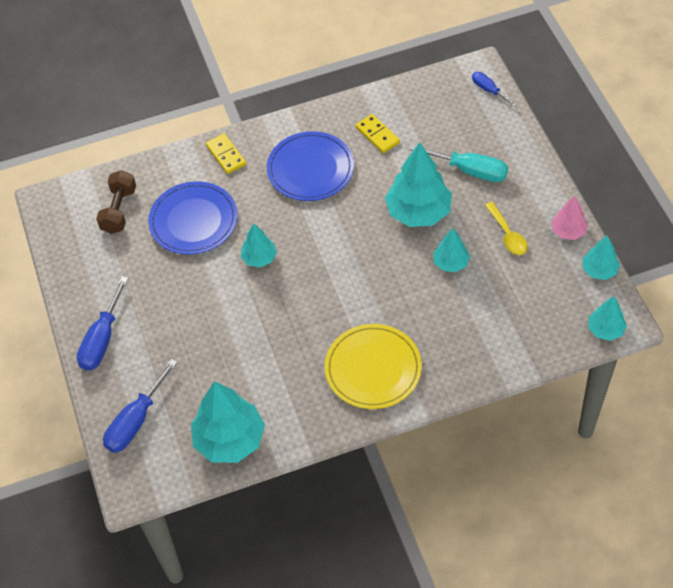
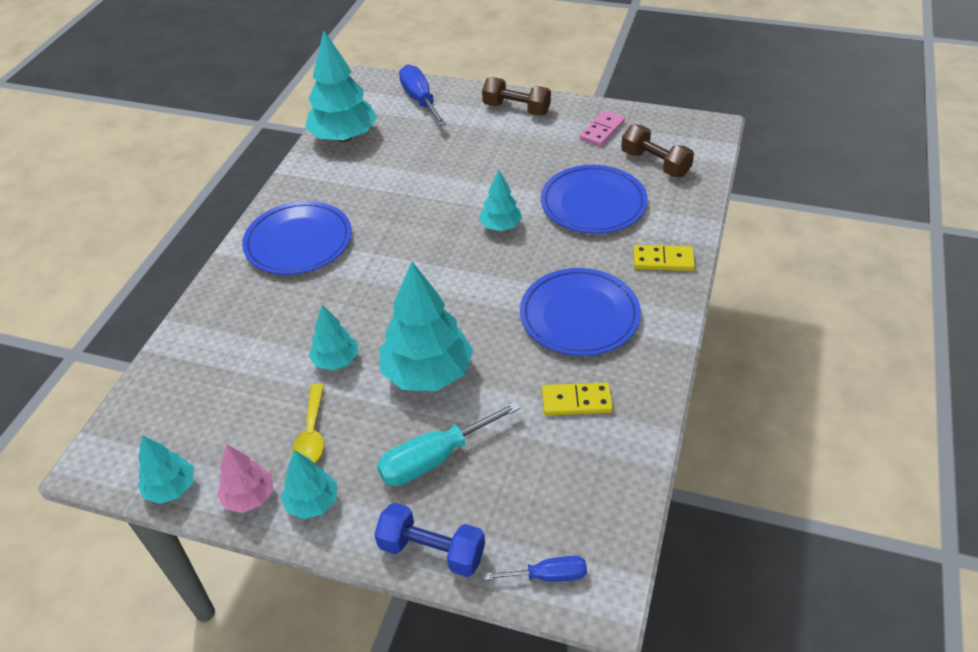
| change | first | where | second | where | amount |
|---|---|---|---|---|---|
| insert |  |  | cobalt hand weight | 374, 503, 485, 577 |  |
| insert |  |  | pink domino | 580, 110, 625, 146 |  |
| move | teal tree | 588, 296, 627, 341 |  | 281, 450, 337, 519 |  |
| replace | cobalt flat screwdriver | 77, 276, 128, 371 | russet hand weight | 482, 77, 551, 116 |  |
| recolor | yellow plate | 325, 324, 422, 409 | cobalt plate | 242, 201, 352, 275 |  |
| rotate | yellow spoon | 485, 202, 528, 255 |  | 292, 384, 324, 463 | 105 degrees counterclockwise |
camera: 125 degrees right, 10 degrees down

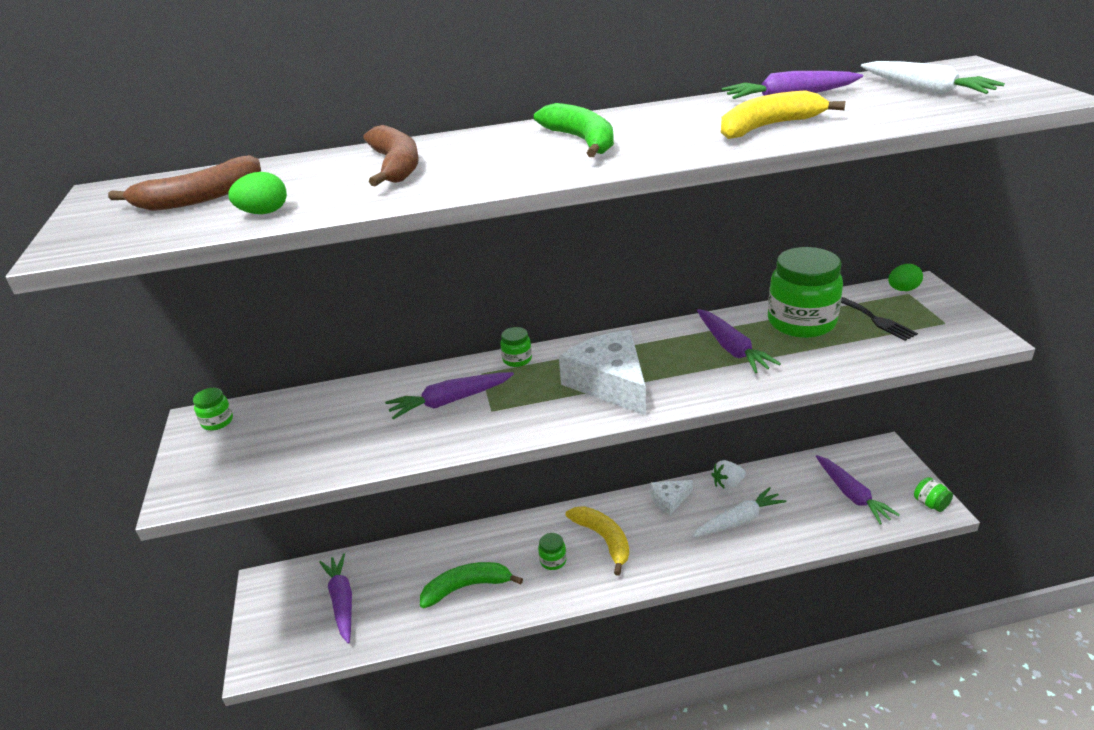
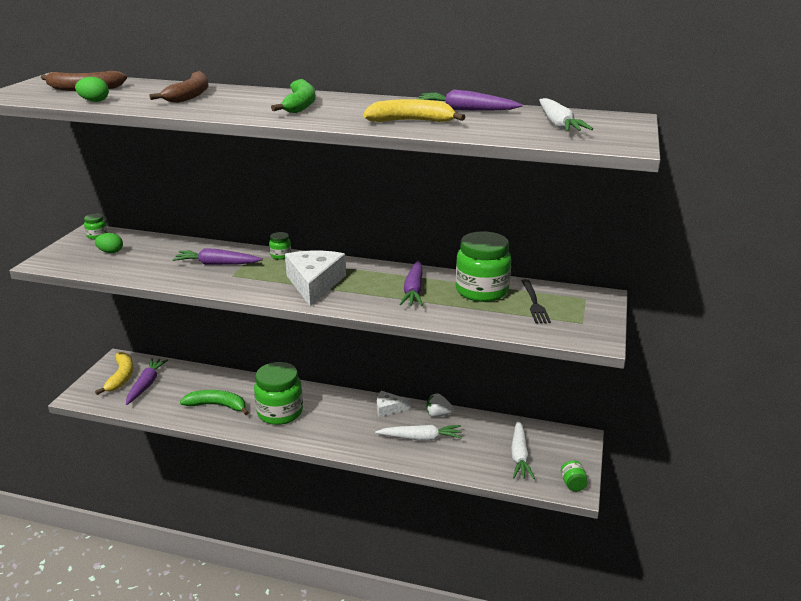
| change | first | where | second | where | amount |
|---|---|---|---|---|---|
| move | yellow banana | 566, 506, 629, 576 |  | 95, 352, 133, 395 |  |
| move | emerald egg shape | 888, 264, 923, 291 |  | 95, 233, 123, 253 |  |
| recolor | royal purple carrot | 816, 455, 900, 525 | white carrot | 511, 419, 535, 479 |  |
| resize | emerald preserve jar | 538, 533, 567, 570 |  | 254, 362, 303, 425 | x2.30 |
camera: 25 degrees right, 5 degrees down

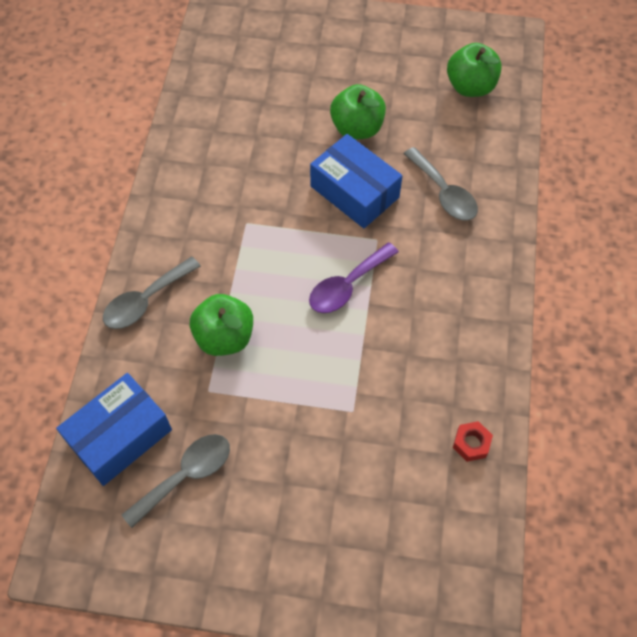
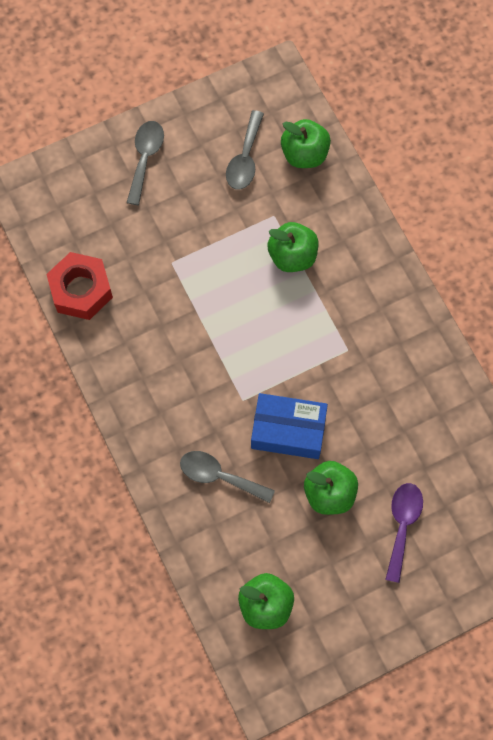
| change | first | where | second | where | amount |
|---|---|---|---|---|---|
| move | gray spoon | 103, 257, 201, 329 |  | 127, 121, 164, 205 |  |
| move | royal purple spoon | 309, 242, 399, 313 |  | 385, 483, 423, 583 |  |
| replace | cobalt box | 56, 373, 172, 486 | emerald toy apple | 281, 119, 331, 168 |  |
| resize | red hexagon nut | 453, 421, 493, 462 |  | 46, 252, 113, 320 | x2.17 |
camera: 145 degrees right, 10 degrees up

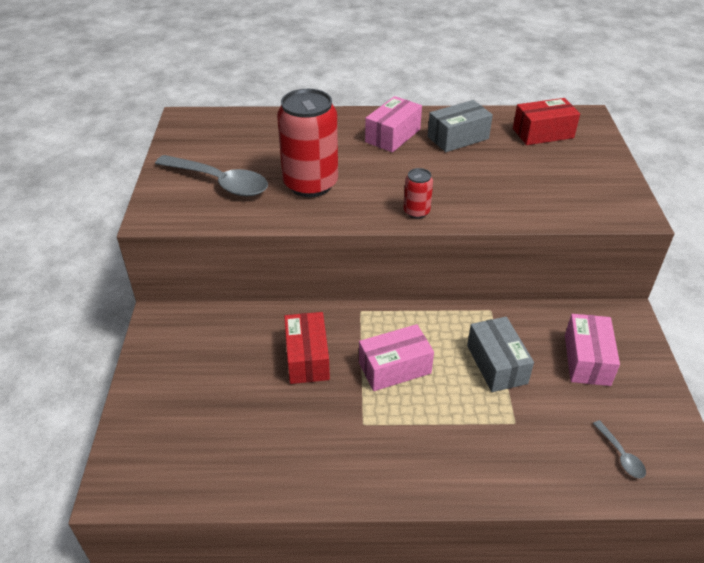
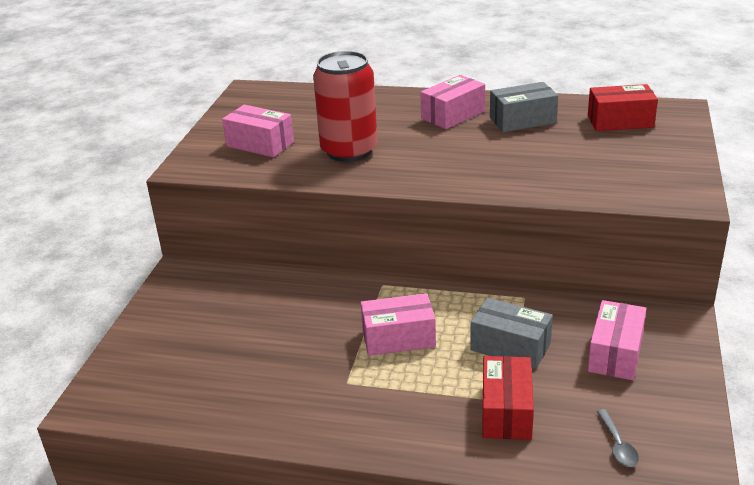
| change | first | where | second | where | amount |
|---|---|---|---|---|---|
| delete | red can | 403, 168, 433, 218 |  |  |  |
| move | red box | 284, 312, 330, 384 |  | 482, 356, 534, 440 |  |
| replace | gray spoon | 155, 155, 268, 196 | pink box | 222, 105, 294, 157 |  |
| rotate | gray box | 467, 317, 534, 392 |  | 470, 298, 553, 369 | 60 degrees counterclockwise |
camera: 15 degrees right, 10 degrees down

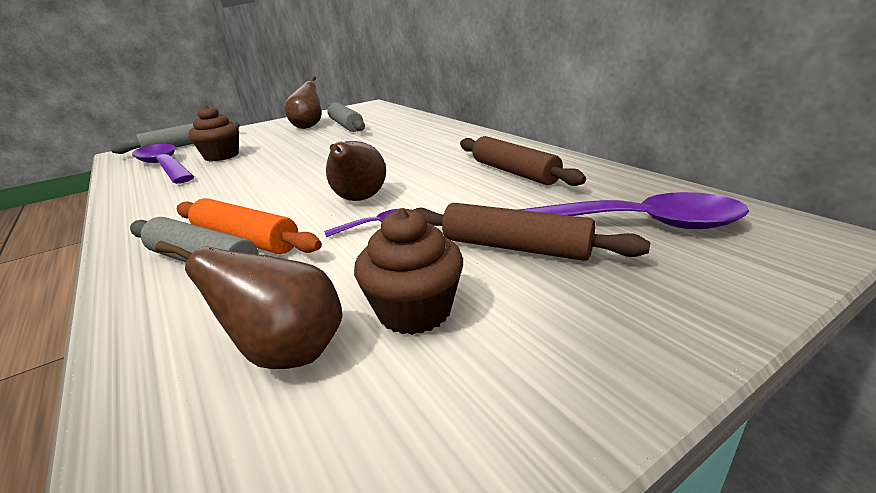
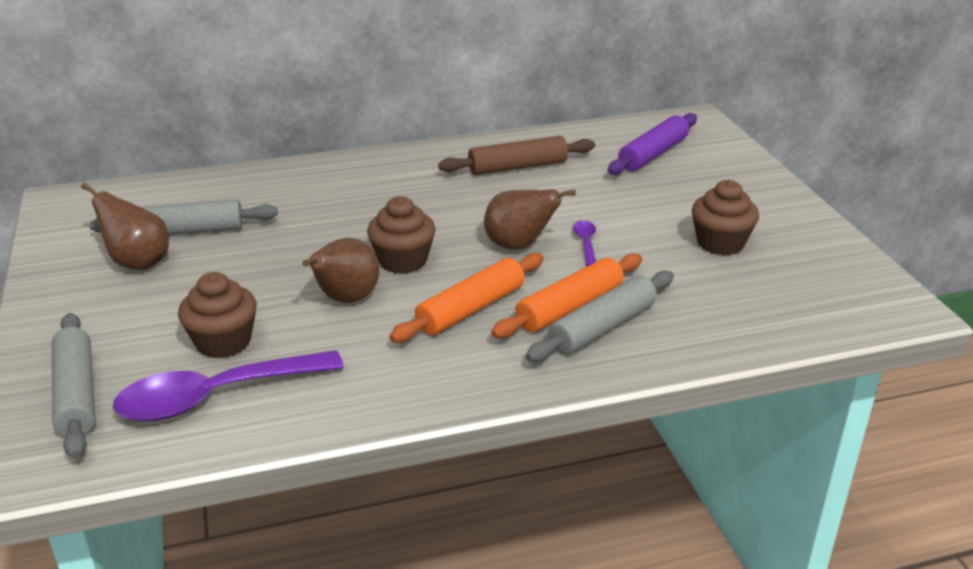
| change | first | where | second | where | amount |
|---|---|---|---|---|---|
| delete | russet pastry roller | 413, 203, 650, 261 |  |  |  |
| insert |  |  | russet muffin | 367, 196, 435, 274 |  |
| insert |  |  | bright orange pastry roller | 390, 253, 544, 343 |  |
| move | russet toy pear | 155, 241, 343, 369 |  | 302, 238, 380, 303 |  |
| replace | royal purple spoon | 518, 192, 749, 229 | royal purple pastry roller | 608, 113, 697, 175 |  |
camera: 75 degrees left, 5 degrees up

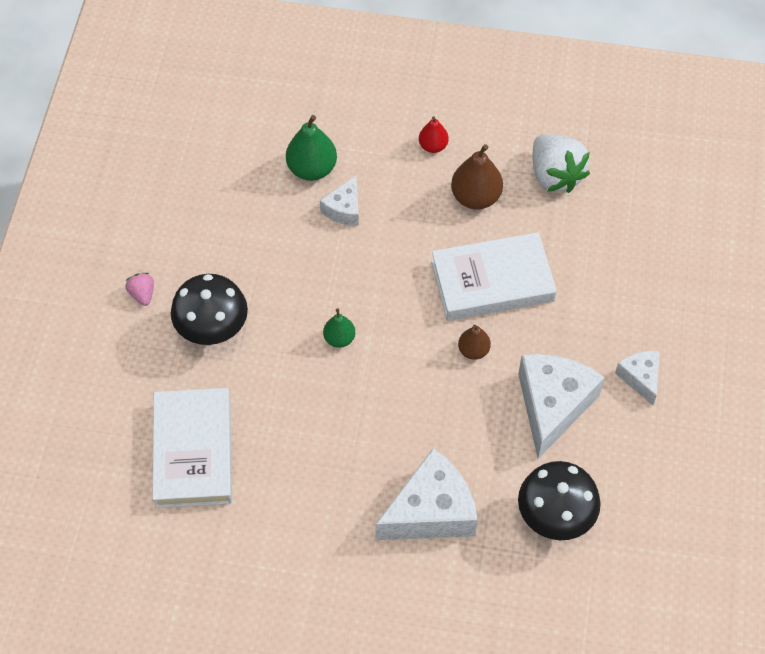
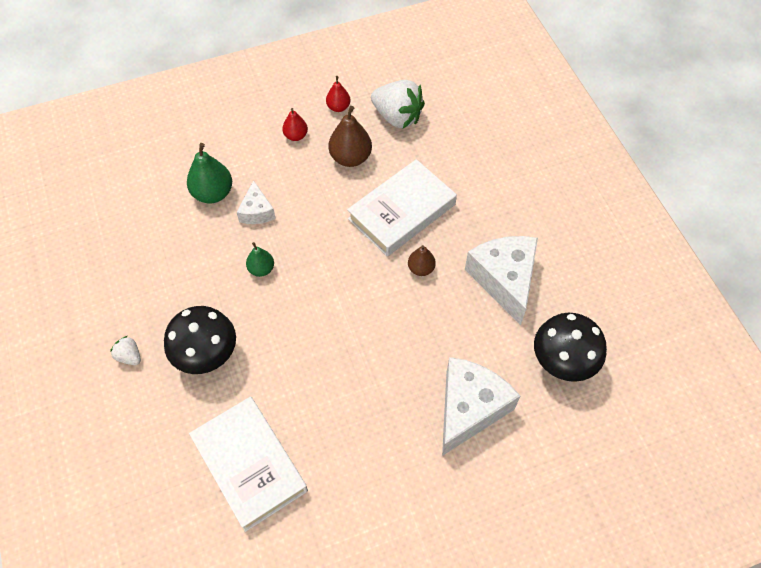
| change | first | where | second | where | amount |
|---|---|---|---|---|---|
| delete | white cheese wedge | 615, 351, 660, 406 |  |  |  |
| insert |  |  | red toy pear | 326, 76, 350, 112 |  |
| move | emerald toy pear | 323, 309, 355, 348 |  | 246, 242, 274, 277 |  |
| recolor | pink strawberry | 126, 273, 154, 306 | white strawberry | 110, 336, 141, 365 |  |
camera: 30 degrees left, 0 degrees up

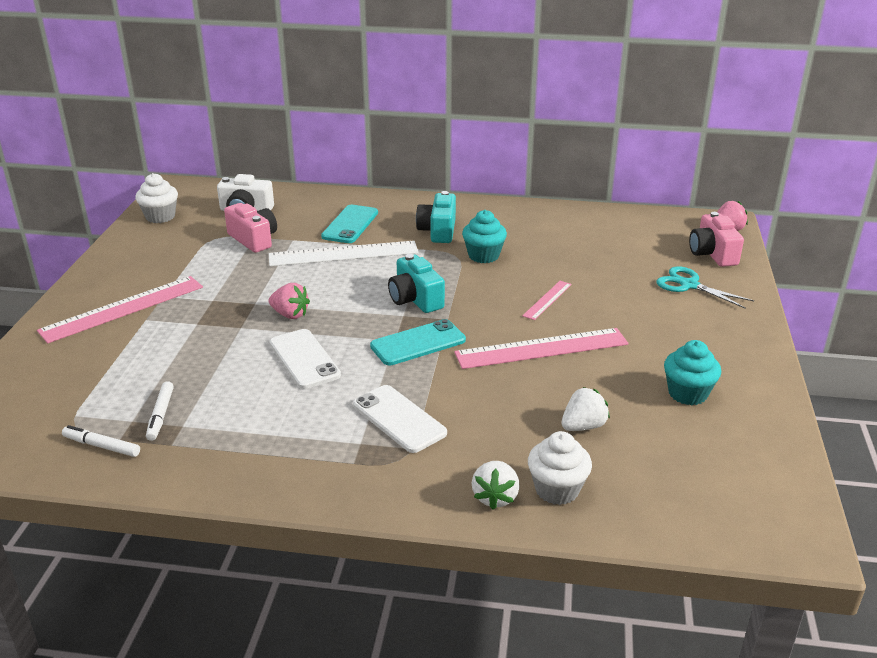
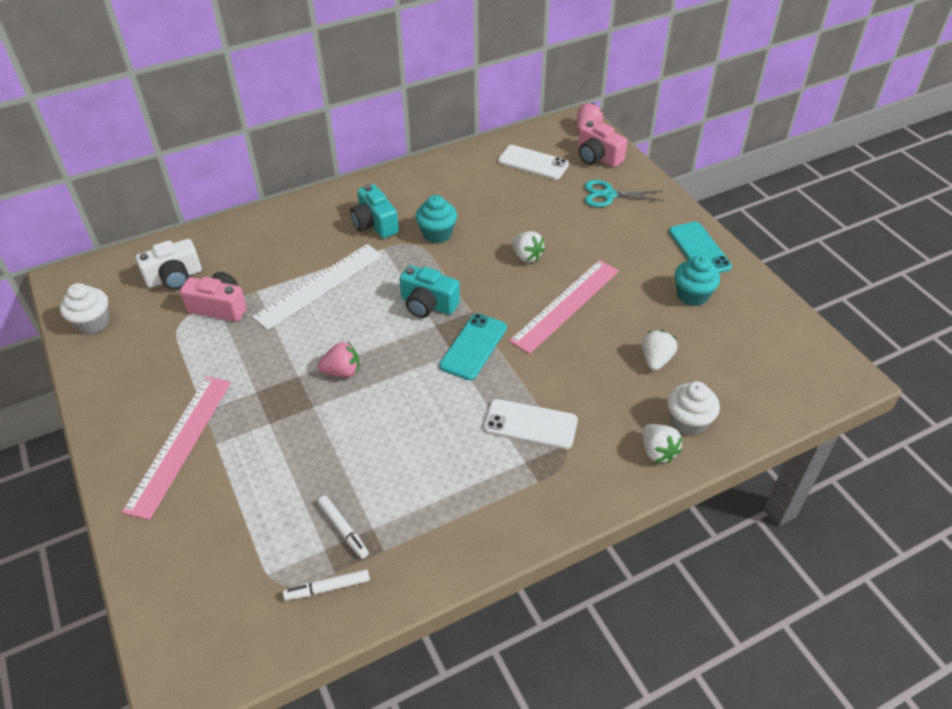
| change | first | where | second | where | amount |
|---|---|---|---|---|---|
| move | white mobile phone | 270, 329, 341, 389 |  | 498, 145, 569, 180 |  |
| move | teal mobile phone | 321, 205, 378, 243 |  | 669, 221, 732, 273 |  |
| replace | pink ruler | 522, 281, 572, 320 | white strawberry | 511, 231, 545, 263 |  |
camera: 35 degrees left, 15 degrees up

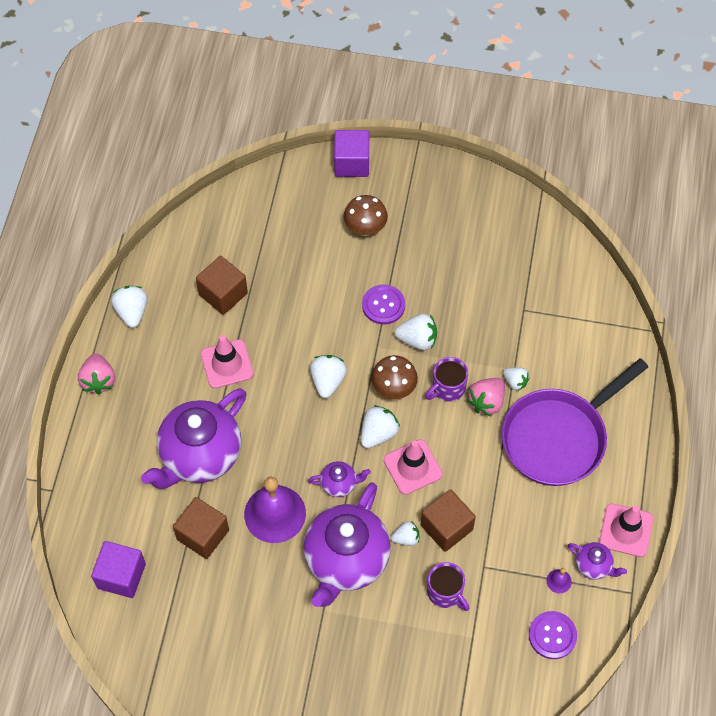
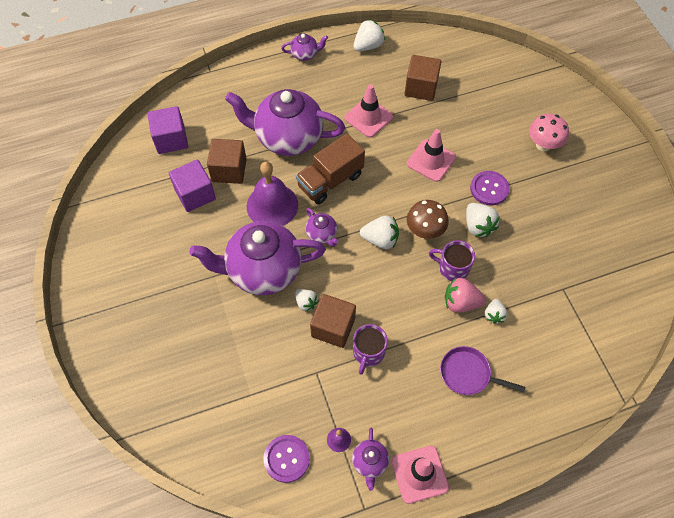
| change | first | where | second | where | amount |
|---|---|---|---|---|---|
| delete | white strawberry | 310, 355, 347, 398 |  |  |  |
| insert |  |  | russet truck | 296, 134, 365, 204 |  |
| move | royal purple solid cube | 334, 130, 369, 177 |  | 169, 160, 216, 212 |  |
| move | pink road cone | 384, 439, 443, 495 |  | 407, 129, 456, 182 |  |
| move | royal purple mug | 427, 562, 469, 611 |  | 353, 324, 388, 375 |  |
| replace | pink strawberry | 78, 353, 115, 395 | royal purple china teapot | 281, 34, 328, 61 |  |
| recolor | russet fungus | 344, 195, 388, 236 | pink fungus | 529, 114, 569, 151 |  |
| resize | royal purple pan | 502, 358, 648, 486 |  | 440, 346, 526, 395 | x0.50 |
camera: 60 degrees right, 0 degrees up

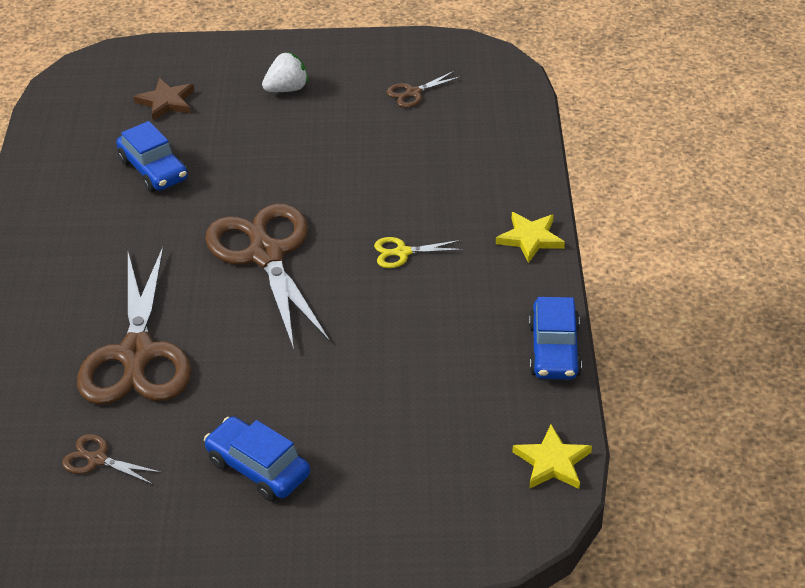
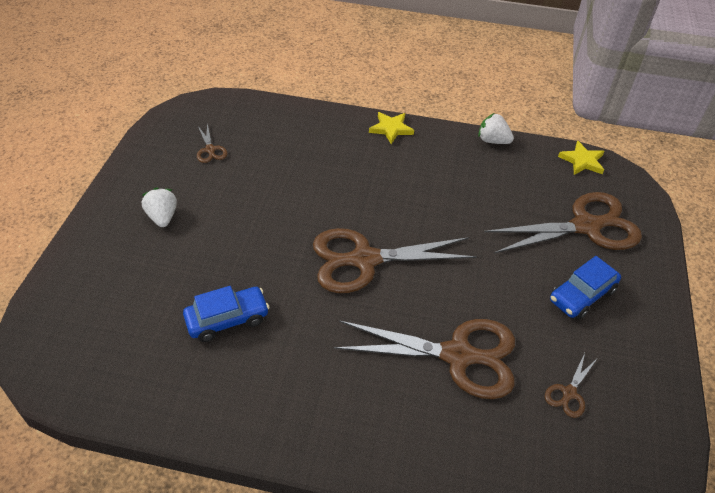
| change | first | where | second | where | amount |
|---|---|---|---|---|---|
| delete | russet five-pointed star | 133, 78, 194, 121 |  |  |  |
| delete | yellow scissors | 374, 237, 464, 268 |  |  |  |
| insert |  |  | russet scissors | 484, 192, 642, 253 |  |
| replace | cobalt car | 529, 297, 582, 379 | white strawberry | 478, 113, 514, 144 |  |
camera: 80 degrees left, 5 degrees up

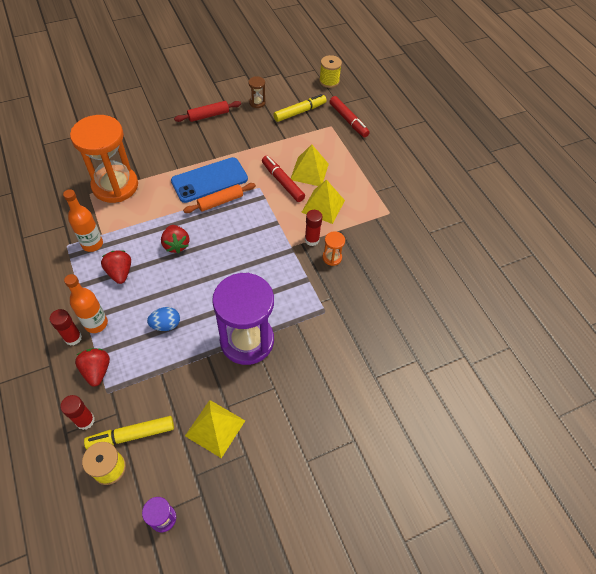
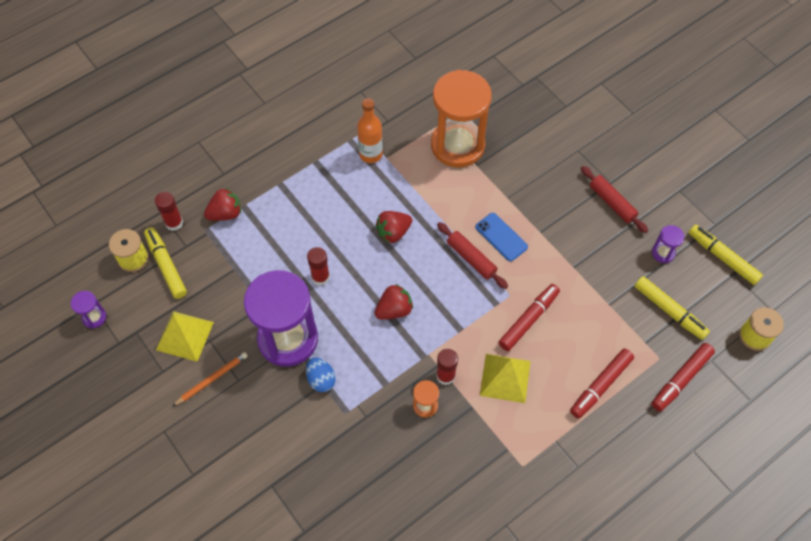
| change | first | where | second | where | amount |
|---|---|---|---|---|---|
| delete | bright orange drink bottle | 64, 274, 108, 333 |  |  |  |
| delete | yellow pyramid | 290, 144, 329, 186 |  |  |  |
| insert |  |  | bright orange wooden pencil | 172, 352, 248, 406 |  |
| insert |  |  | red marker | 570, 349, 634, 419 |  |
| insert |  |  | yellow marker | 689, 224, 763, 285 |  |
| move | red stick of glue | 49, 309, 82, 346 |  | 307, 247, 330, 286 |  |
| move | red strawberry | 101, 250, 131, 284 |  | 375, 284, 413, 319 |  |
| move | cobalt egg shape | 147, 307, 180, 331 |  | 306, 358, 336, 392 |  |
| recolor | bright orange pastry roller | 183, 183, 256, 213 | red pastry roller | 437, 222, 508, 289 |  |
| recolor | russet hourglass | 248, 76, 265, 108 | royal purple hourglass | 652, 225, 684, 263 |  |
| resize | cobalt mobile phone | 171, 157, 248, 203 |  | 475, 213, 528, 261 | x0.59 |
camera: 80 degrees right, 5 degrees up

